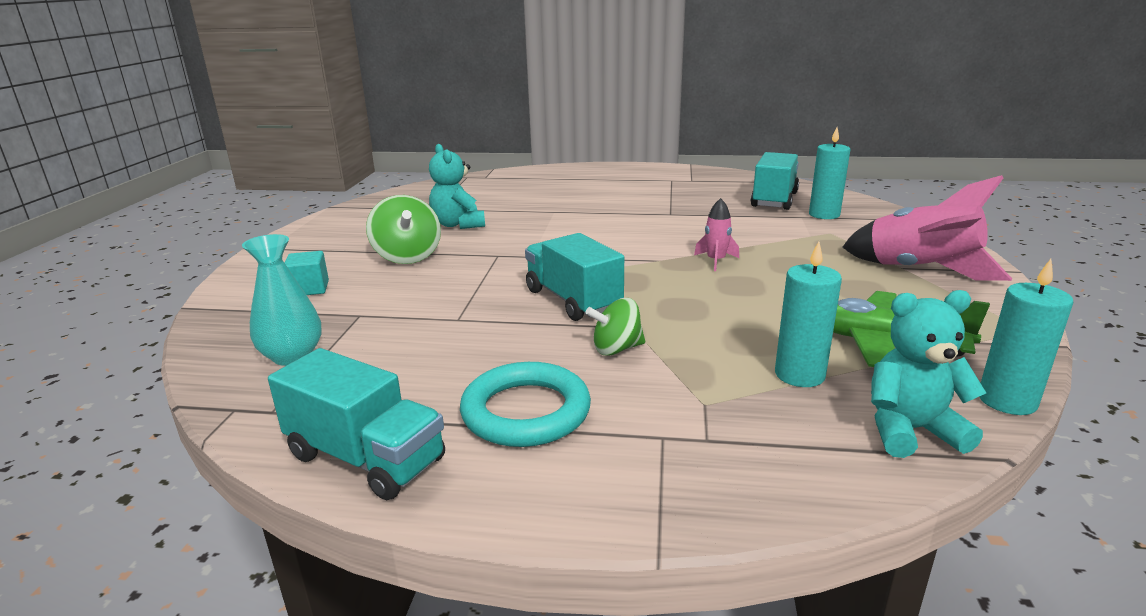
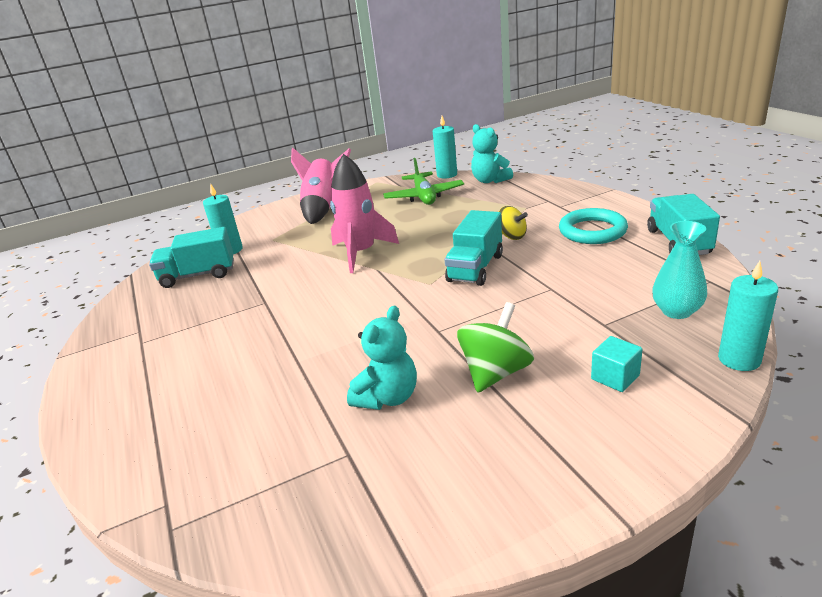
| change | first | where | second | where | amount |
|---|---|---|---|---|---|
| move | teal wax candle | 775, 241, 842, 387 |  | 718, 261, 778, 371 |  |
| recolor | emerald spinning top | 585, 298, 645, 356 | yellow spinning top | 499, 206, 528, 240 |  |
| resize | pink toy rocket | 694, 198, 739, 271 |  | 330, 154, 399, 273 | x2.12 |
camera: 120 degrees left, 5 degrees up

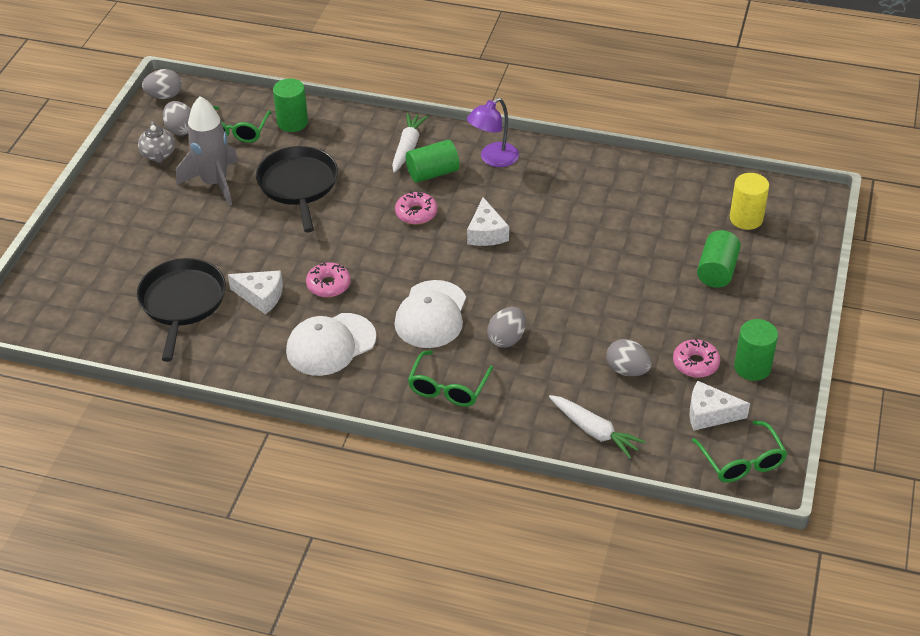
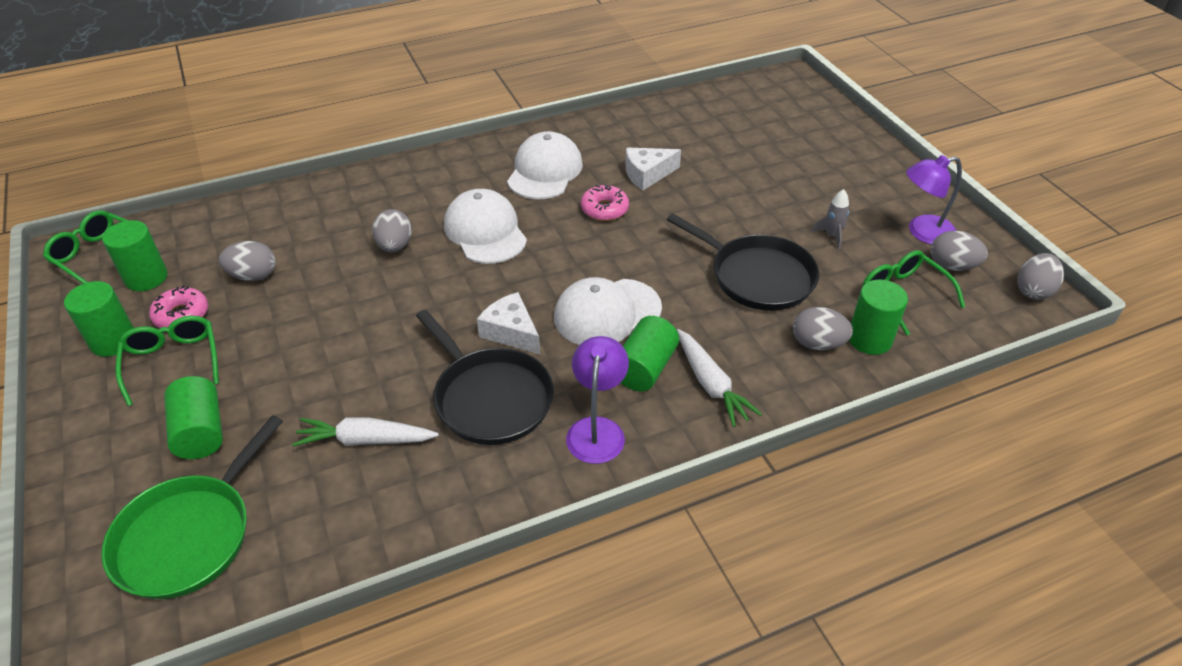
| change | first | where | second | where | amount |
|---|---|---|---|---|---|
| insert |  |  | gray egg shape | 793, 307, 853, 350 |  |
| move | black pan | 137, 258, 226, 362 |  | 416, 309, 554, 445 |  |
| move | emerald glasses | 408, 350, 493, 407 |  | 116, 316, 219, 406 |  |
| move | white carrot | 549, 395, 646, 459 |  | 292, 417, 439, 447 |  |
| replace | gray china teapot | 138, 121, 175, 163 | royal purple lamp | 906, 155, 962, 245 |  |
| replace | pink doughnut | 395, 192, 437, 225 | white baseball cap | 554, 277, 662, 345 |  |
| replace | white cheese wedge | 689, 381, 750, 431 | emerald cylinder shape | 102, 220, 167, 291 |  |
| replace | yellow cylinder shape | 730, 173, 769, 230 | emerald pan | 101, 415, 283, 599 |  |
| resize | gray toy rocket | 176, 96, 238, 206 |  | 812, 189, 849, 249 | x0.44 |
camera: 140 degrees right, 0 degrees up

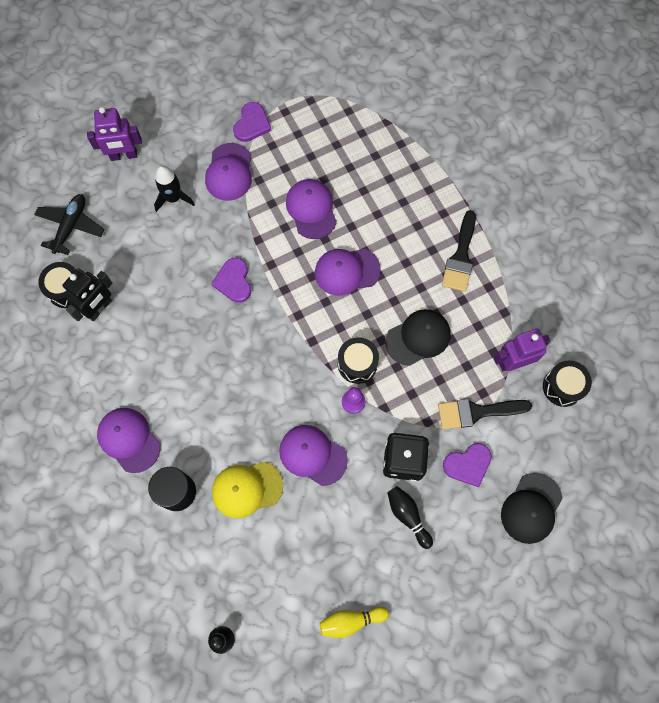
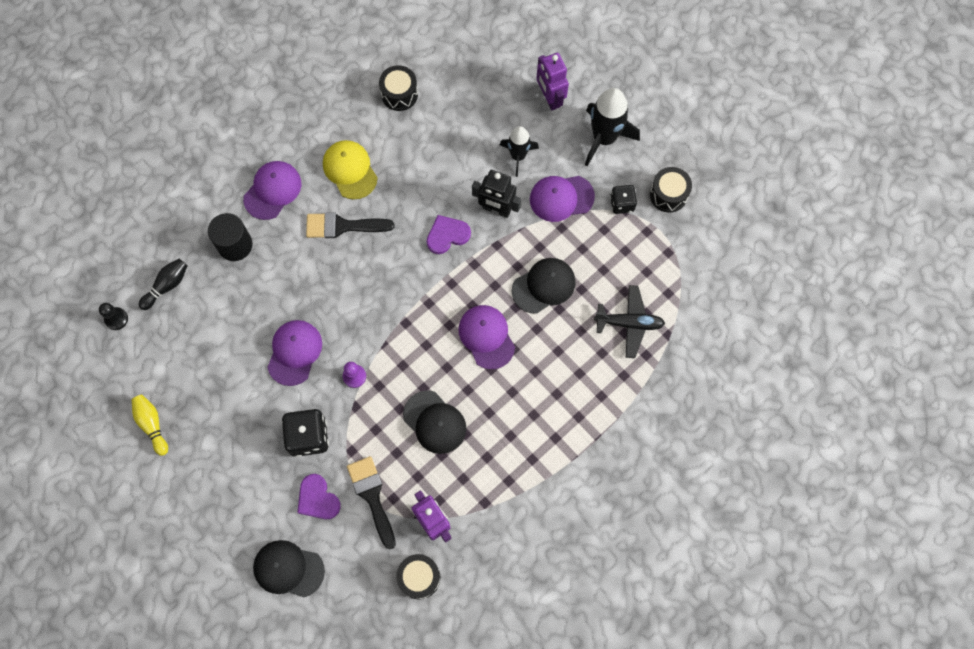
| change | first | where | second | where | amount |
|---|---|---|---|---|---|
| insert |  |  | black toy rocket | 585, 88, 640, 166 |  |
| move | black plane | 34, 194, 105, 255 |  | 594, 285, 665, 358 |  |
| move | black robot figure | 63, 268, 113, 321 |  | 472, 170, 521, 218 |  |
| move | yellow baseball cap | 212, 462, 283, 519 |  | 323, 140, 378, 199 |  |
| move | black drum | 338, 337, 379, 384 |  | 650, 167, 692, 212 |  |
| move | black skittle | 387, 486, 433, 549 |  | 139, 259, 187, 310 |  |
| move | black paintbrush | 442, 210, 476, 292 |  | 306, 212, 394, 238 |  |
| replace | royal purple heart shape | 233, 102, 272, 142 | black dice | 610, 185, 637, 214 |  |
| recolor | royal purple baseball cap | 286, 179, 337, 239 | black baseball cap | 512, 258, 576, 314 |  |
camera: 75 degrees right, 0 degrees up

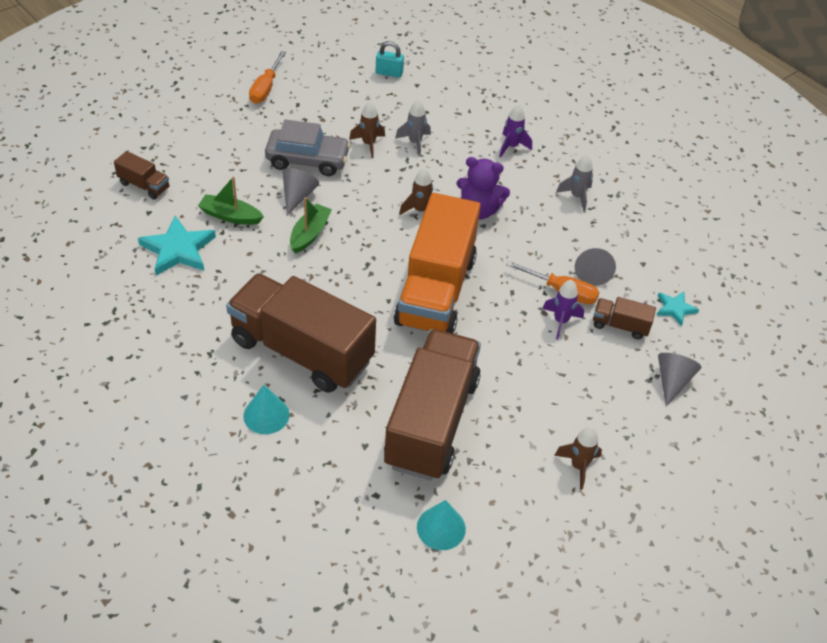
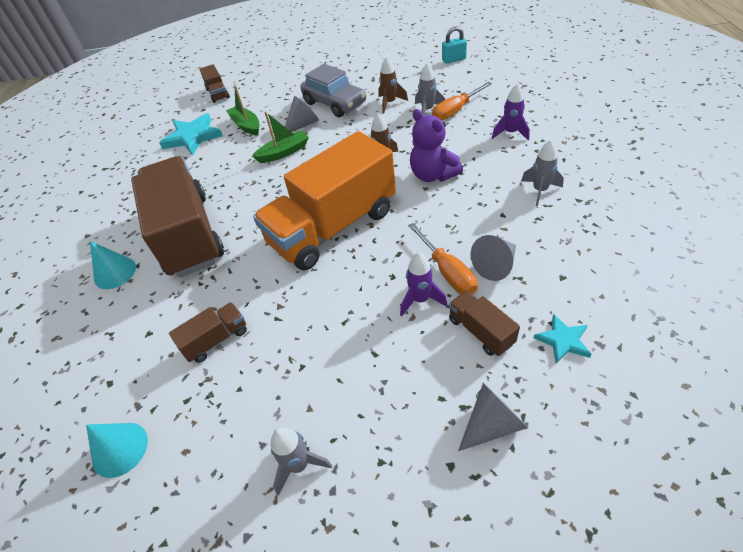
| change | first | where | second | where | amount |
|---|---|---|---|---|---|
| move | bright orange flat screwdriver | 249, 51, 286, 104 |  | 432, 82, 492, 120 |  |
| recolor | russet toy rocket | 554, 427, 602, 490 | gray toy rocket | 271, 427, 332, 496 |  |
| rotate | teal padlock | 376, 41, 404, 78 |  | 442, 26, 467, 63 | 60 degrees counterclockwise |
| resize | russet truck | 384, 329, 481, 481 |  | 169, 302, 247, 363 | x0.42 |
camera: 45 degrees right, 0 degrees up

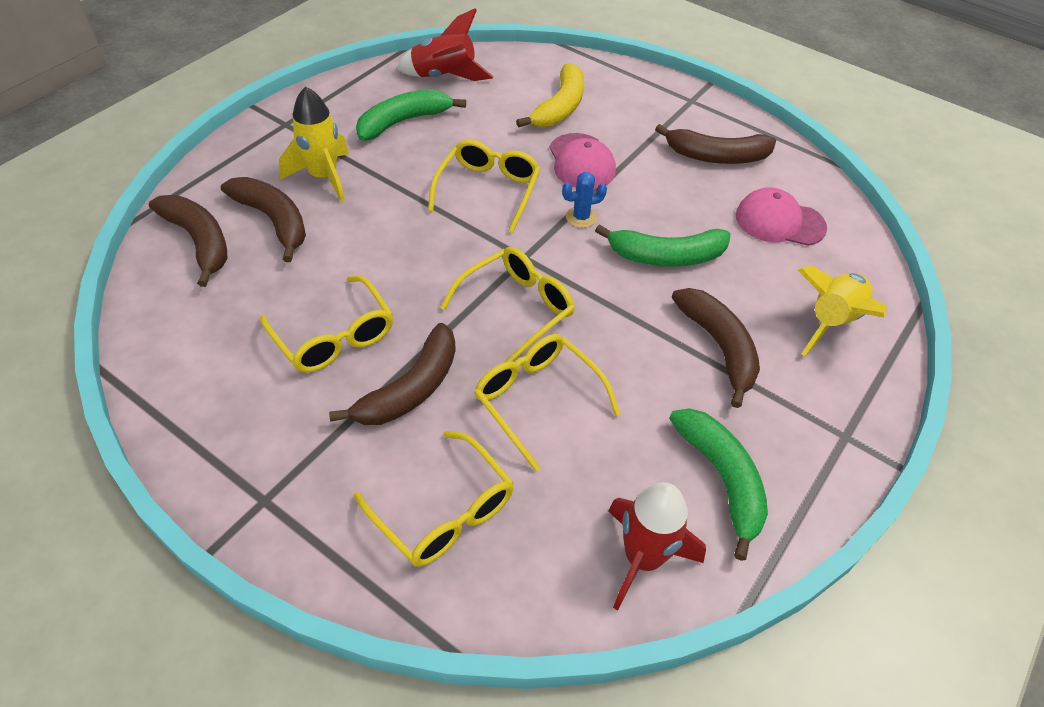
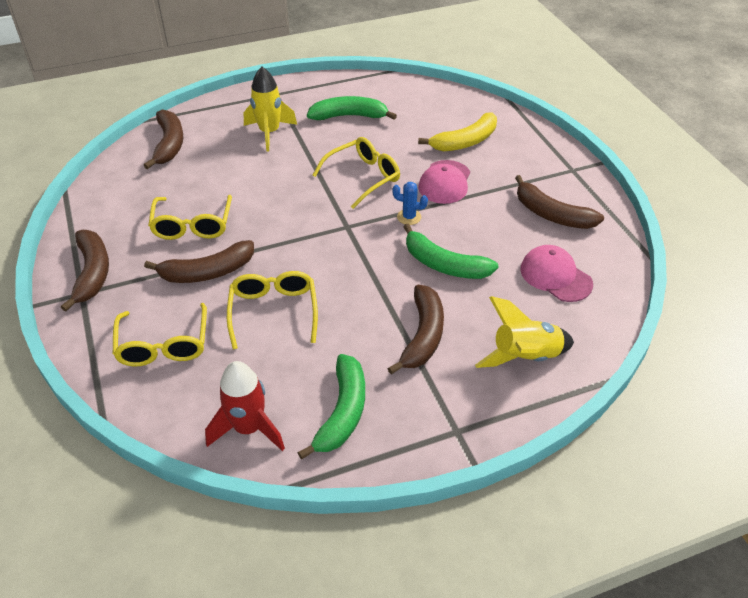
| change | first | where | second | where | amount |
|---|---|---|---|---|---|
| delete | red toy rocket | 396, 8, 494, 81 |  |  |  |
| delete | yellow glasses | 440, 247, 575, 362 |  |  |  |
| move | russet banana | 221, 177, 306, 262 |  | 61, 230, 109, 312 |  |
camera: 35 degrees right, 5 degrees down

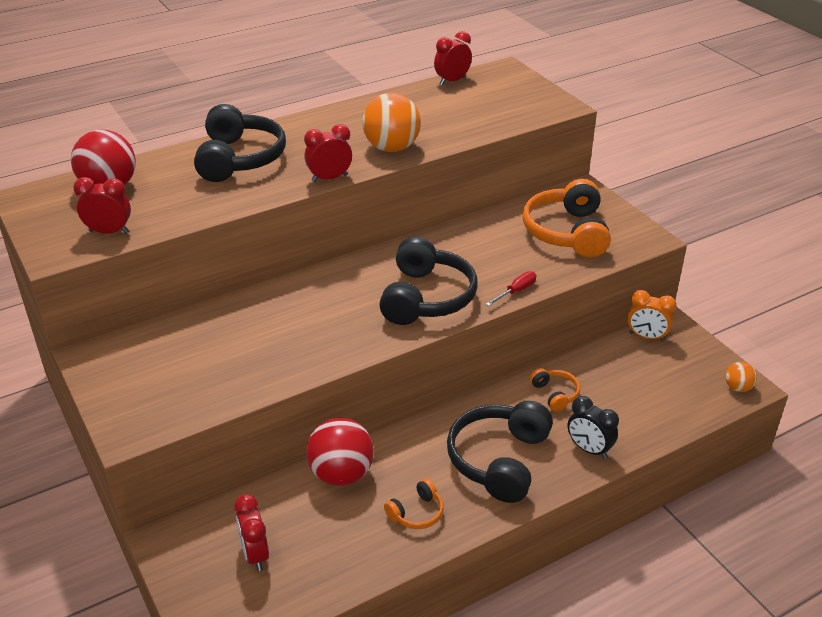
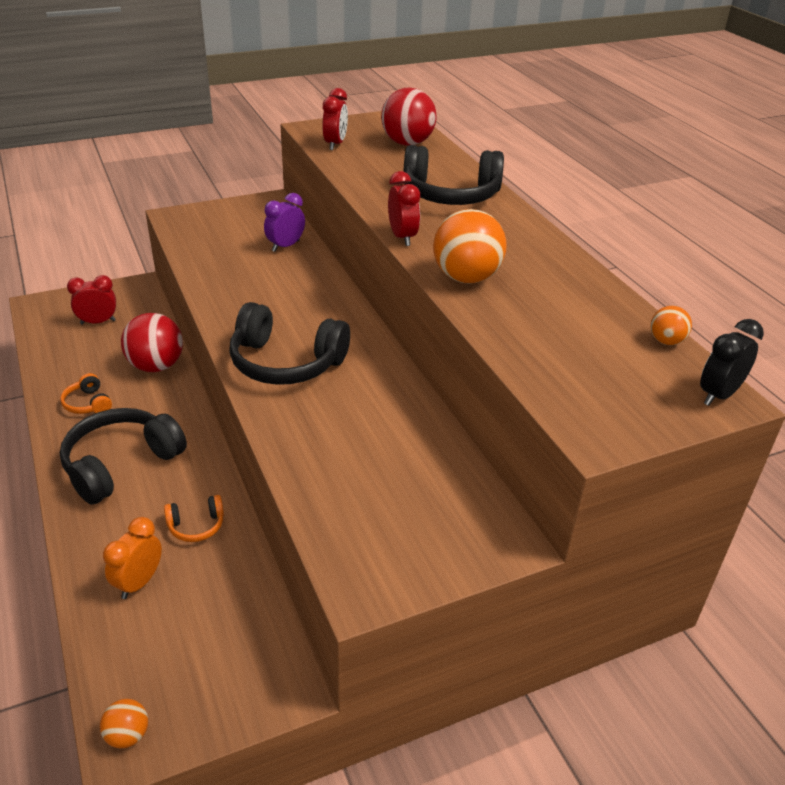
| change | first | where | second | where | amount |
|---|---|---|---|---|---|
| delete | red flat screwdriver | 486, 271, 536, 306 |  |  |  |
| delete | bright orange headset | 523, 179, 611, 258 |  |  |  |
| insert |  |  | royal purple clock | 264, 193, 305, 252 |  |
| move | black clock | 568, 396, 619, 459 |  | 700, 319, 764, 406 |  |
| move | bright orange clock | 628, 290, 677, 341 |  | 103, 517, 162, 599 |  |
| replace | red clock | 434, 31, 472, 85 | bright orange play ball | 650, 306, 692, 345 |  |
| rotate | black headset | 447, 401, 553, 503 |  | 60, 408, 187, 505 | 75 degrees counterclockwise |
camera: 95 degrees right, 0 degrees up

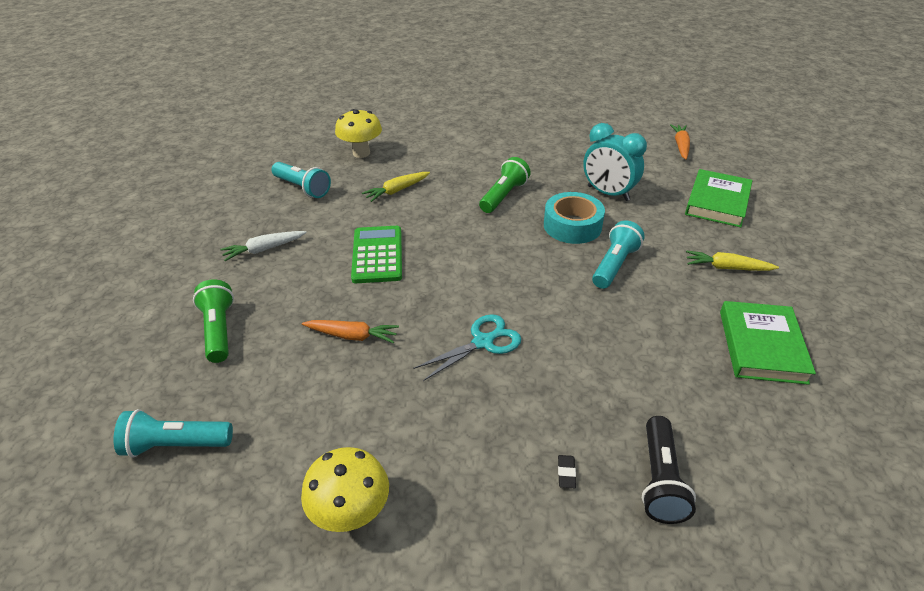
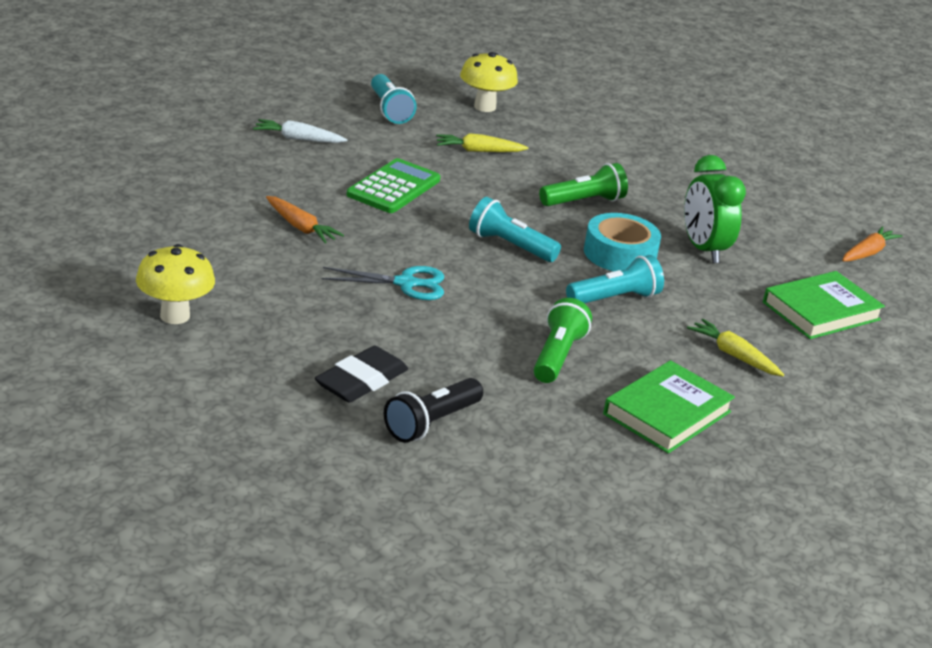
| change | first | where | second | where | amount |
|---|---|---|---|---|---|
| move | teal torch | 113, 409, 233, 458 |  | 469, 197, 561, 262 |  |
| move | emerald torch | 193, 279, 234, 363 |  | 534, 298, 592, 383 |  |
| recolor | teal clock | 583, 123, 647, 201 | emerald clock | 684, 155, 746, 263 |  |
| resize | black pencil eraser | 558, 455, 576, 488 |  | 315, 346, 408, 403 | x2.47 |
camera: 30 degrees right, 10 degrees down

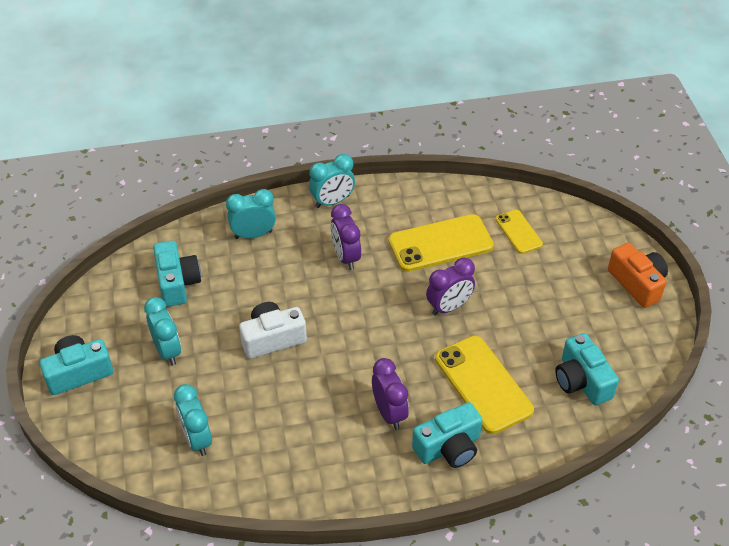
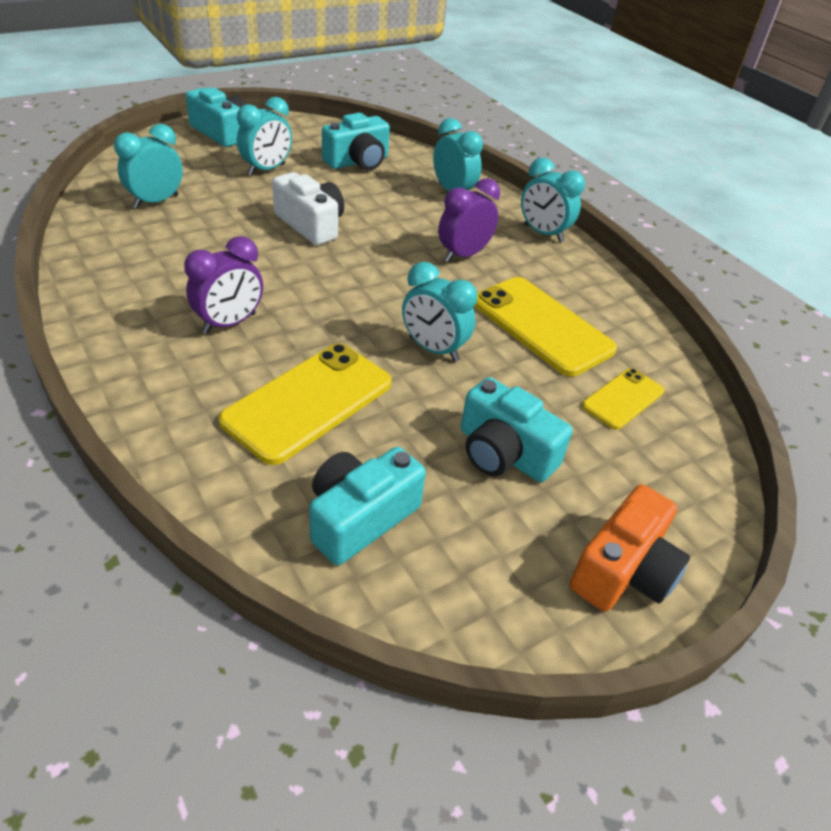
| change | first | where | second | where | amount |
|---|---|---|---|---|---|
| move | teal photo camera | 412, 402, 483, 468 |  | 461, 377, 573, 482 |  |
| recolor | royal purple clock | 426, 258, 475, 316 | teal clock | 402, 262, 477, 362 |  |
camera: 65 degrees right, 5 degrees down

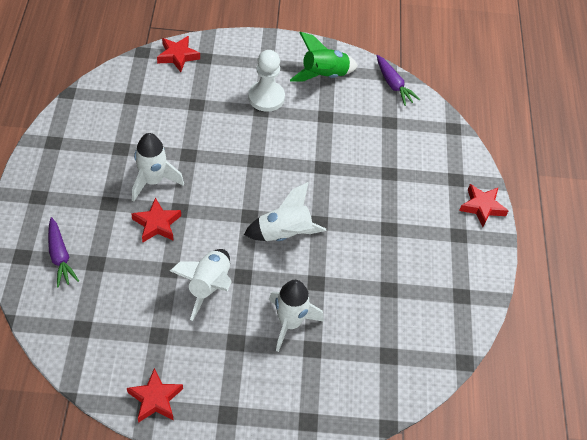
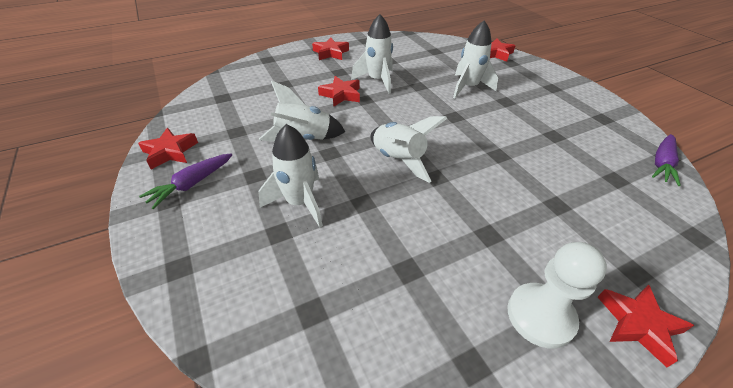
| change | first | where | second | where | amount |
|---|---|---|---|---|---|
| delete | emerald toy rocket | 290, 32, 358, 82 |  |  |  |
| insert |  |  | red five-pointed star | 312, 37, 349, 60 |  |
| insert |  |  | white toy rocket | 453, 20, 498, 98 |  |
| move | royal purple carrot | 48, 217, 79, 287 |  | 139, 153, 233, 209 |  |
| move | white game pawn | 248, 50, 285, 112 |  | 508, 242, 607, 349 |  |
camera: 65 degrees right, 10 degrees down

